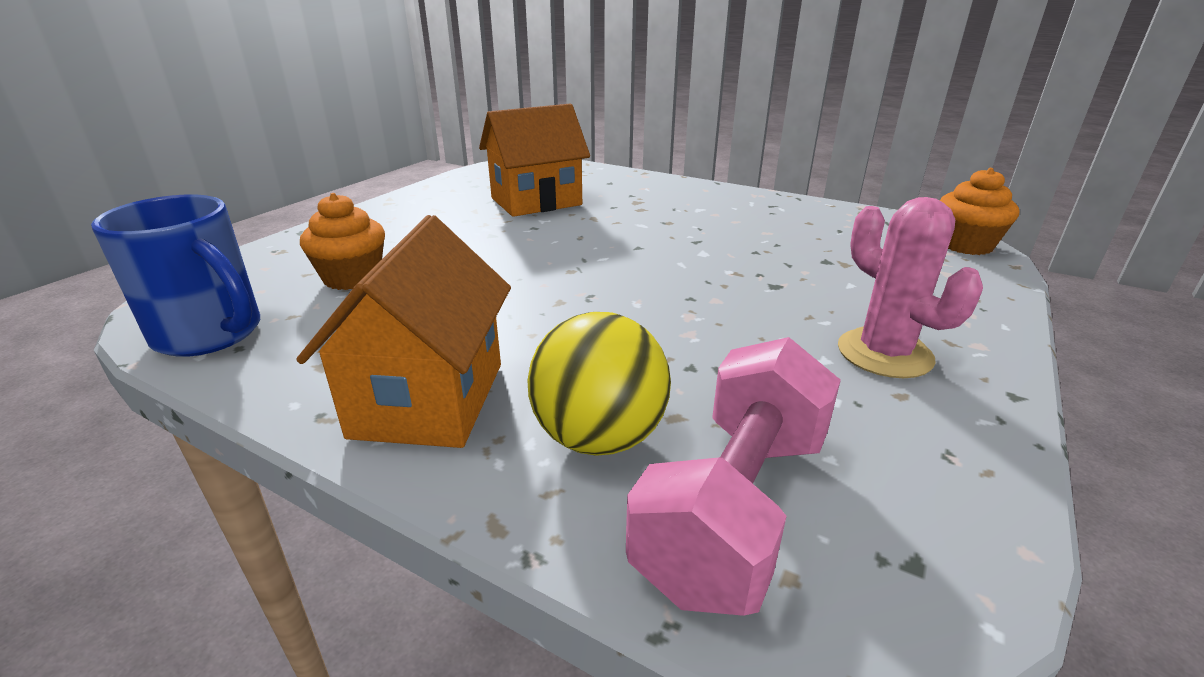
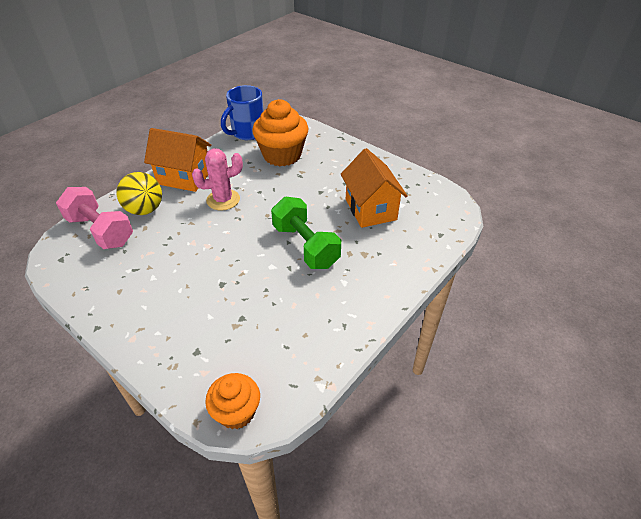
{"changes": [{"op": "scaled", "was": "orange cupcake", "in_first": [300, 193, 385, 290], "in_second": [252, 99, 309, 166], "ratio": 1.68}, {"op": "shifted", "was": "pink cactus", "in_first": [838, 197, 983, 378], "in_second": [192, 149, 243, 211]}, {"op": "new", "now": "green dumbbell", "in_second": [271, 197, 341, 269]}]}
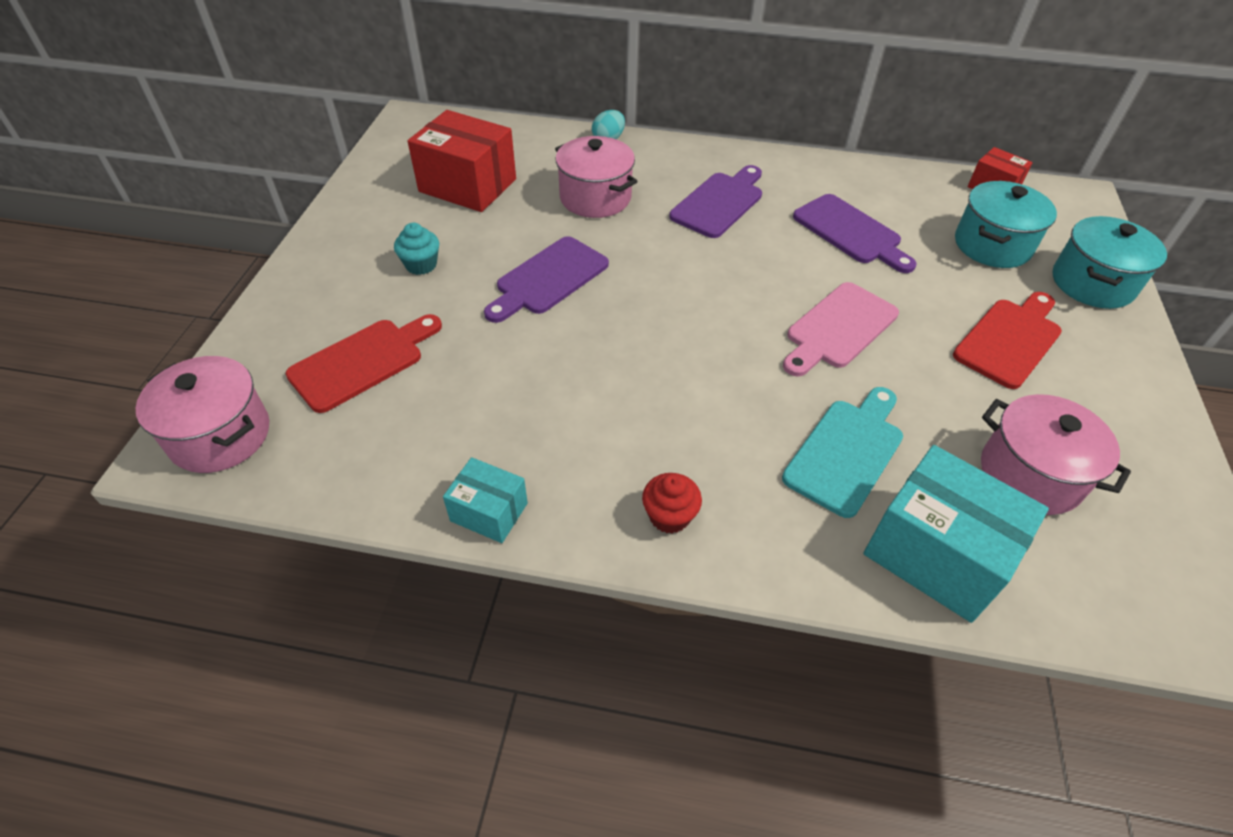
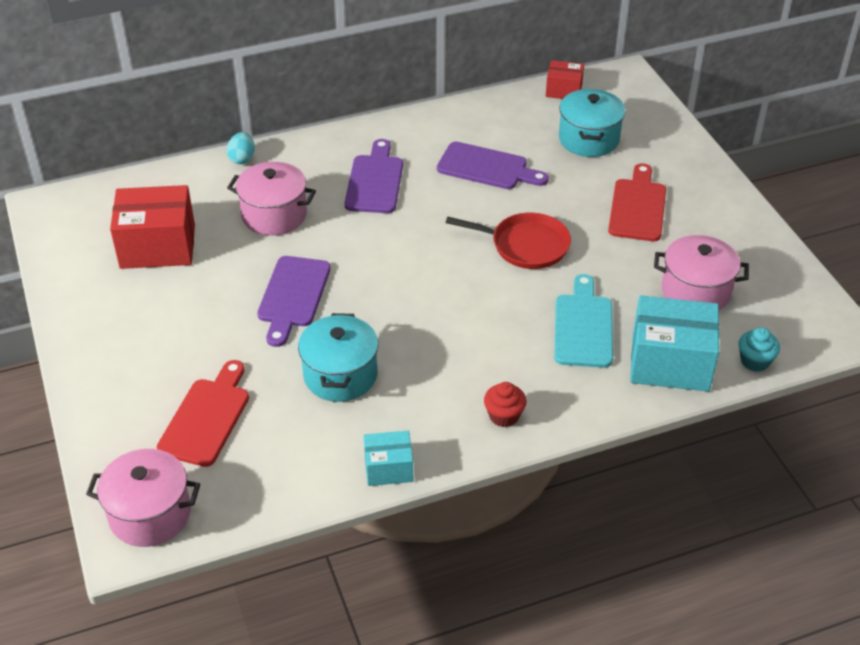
{"changes": [{"op": "shifted", "was": "turquoise pot", "in_first": [1053, 216, 1167, 309], "in_second": [298, 313, 378, 402]}, {"op": "shifted", "was": "turquoise cupcake", "in_first": [394, 223, 439, 275], "in_second": [739, 327, 780, 372]}, {"op": "swapped", "was": "pink cutting board", "now": "red pan", "in_first": [783, 282, 899, 376], "in_second": [446, 213, 571, 269]}]}
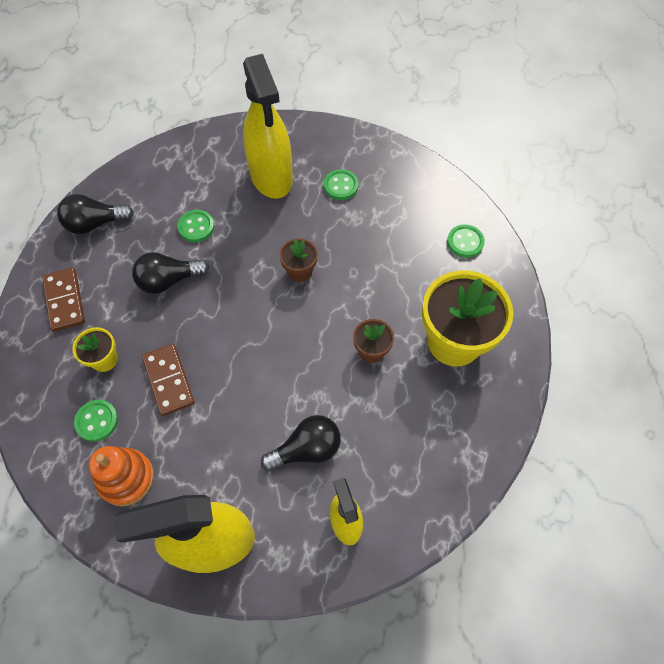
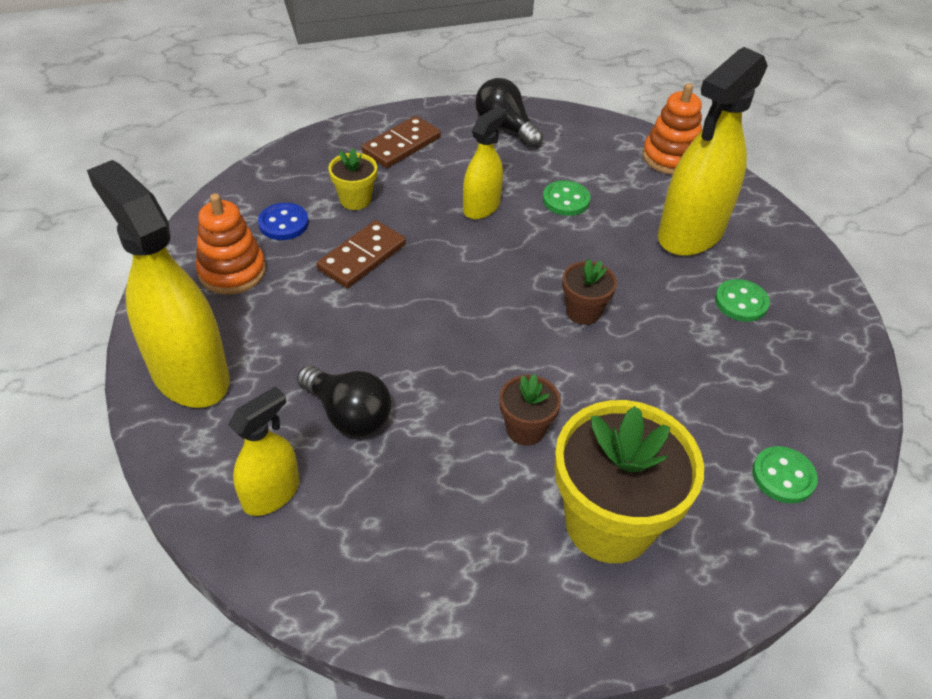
{"changes": [{"op": "swapped", "was": "black light bulb", "now": "yellow spray bottle", "in_first": [132, 252, 209, 294], "in_second": [463, 106, 507, 219]}, {"op": "repainted", "was": "green button", "now": "blue button", "in_first": [74, 400, 118, 442], "in_second": [258, 203, 309, 240]}, {"op": "new", "now": "orange stacking toy", "in_second": [642, 83, 702, 175]}]}
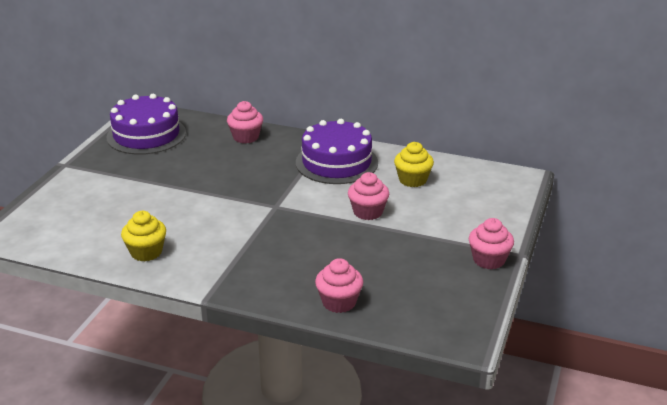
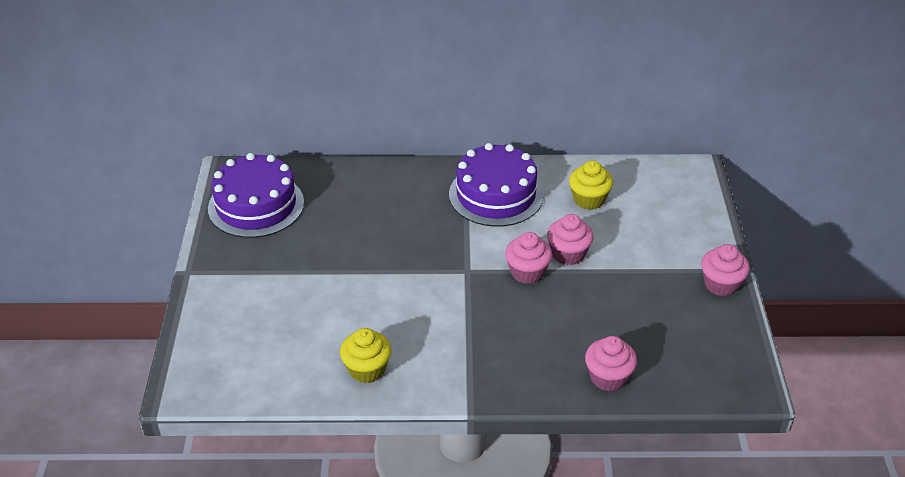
{"changes": [{"op": "shifted", "was": "pink cupcake", "in_first": [227, 101, 263, 143], "in_second": [505, 232, 552, 284]}]}
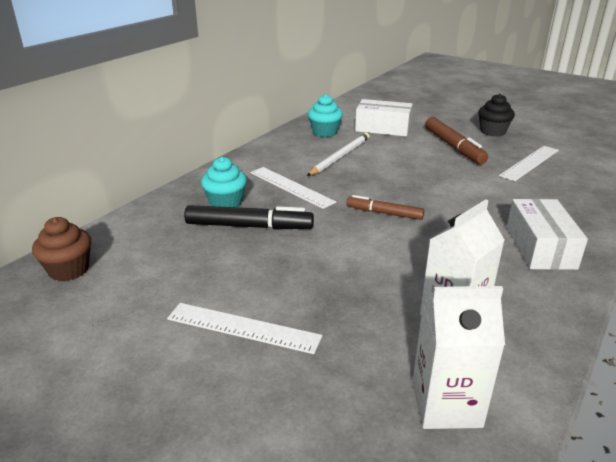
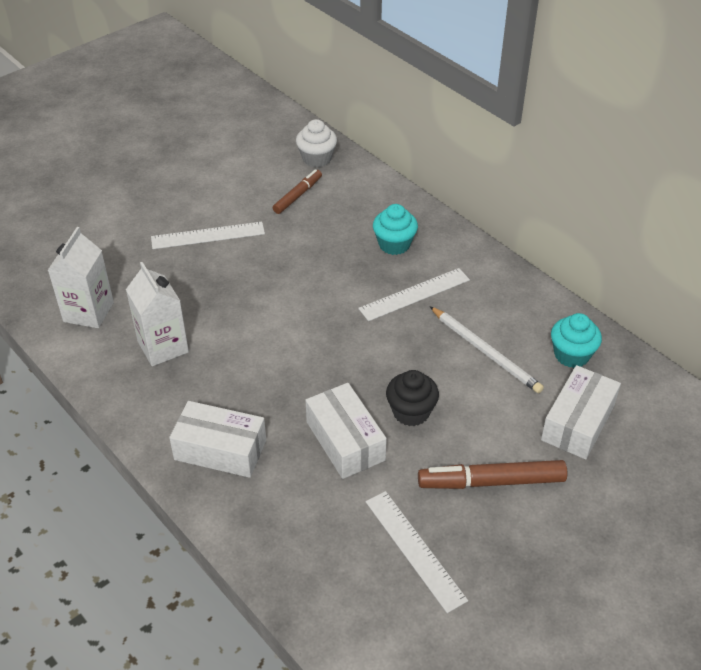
{"changes": [{"op": "shifted", "was": "black cupcake", "in_first": [478, 94, 515, 137], "in_second": [386, 370, 439, 426]}, {"op": "shifted", "was": "brown marker", "in_first": [346, 195, 424, 220], "in_second": [273, 169, 322, 214]}, {"op": "gone", "was": "black marker", "in_first": [184, 205, 314, 230]}, {"op": "repainted", "was": "brown cupcake", "now": "white cupcake", "in_first": [32, 217, 91, 281], "in_second": [296, 119, 337, 167]}, {"op": "rotated", "was": "white ruler", "in_first": [167, 303, 322, 354], "in_second": [151, 222, 265, 249], "clockwise": 45}, {"op": "new", "now": "white box", "in_second": [306, 383, 387, 479]}]}
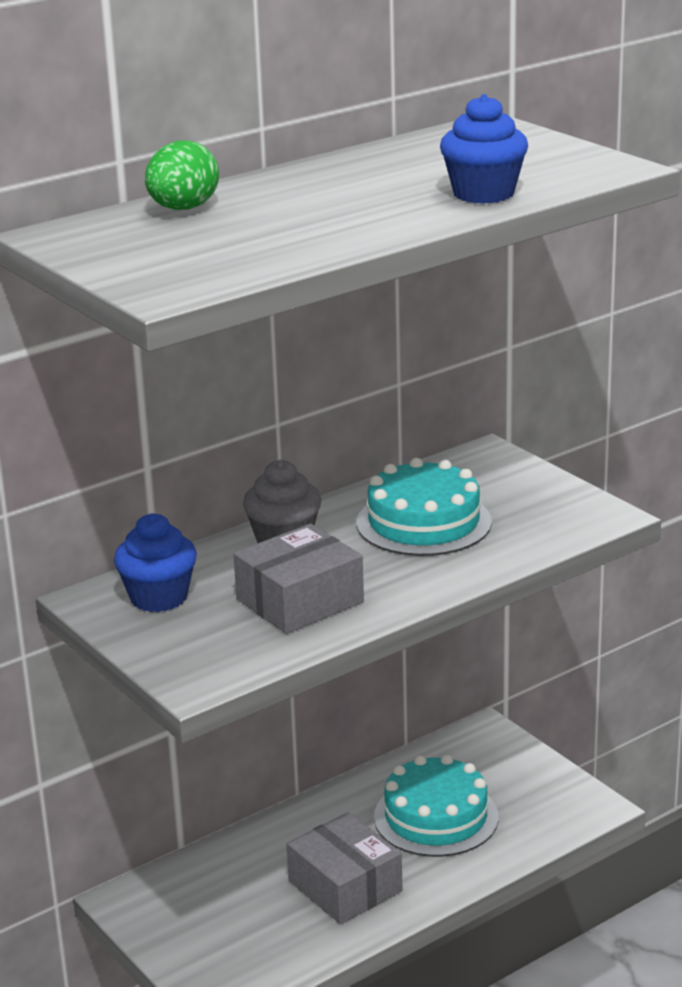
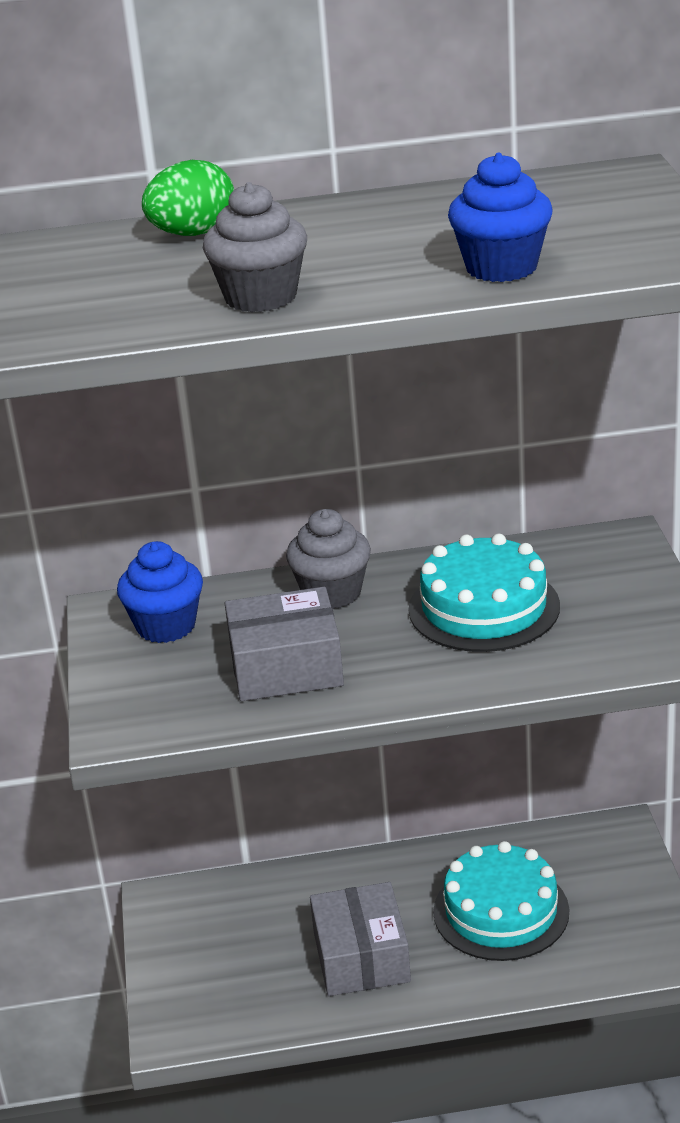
{"changes": [{"op": "new", "now": "grey cupcake", "in_second": [203, 182, 307, 312]}]}
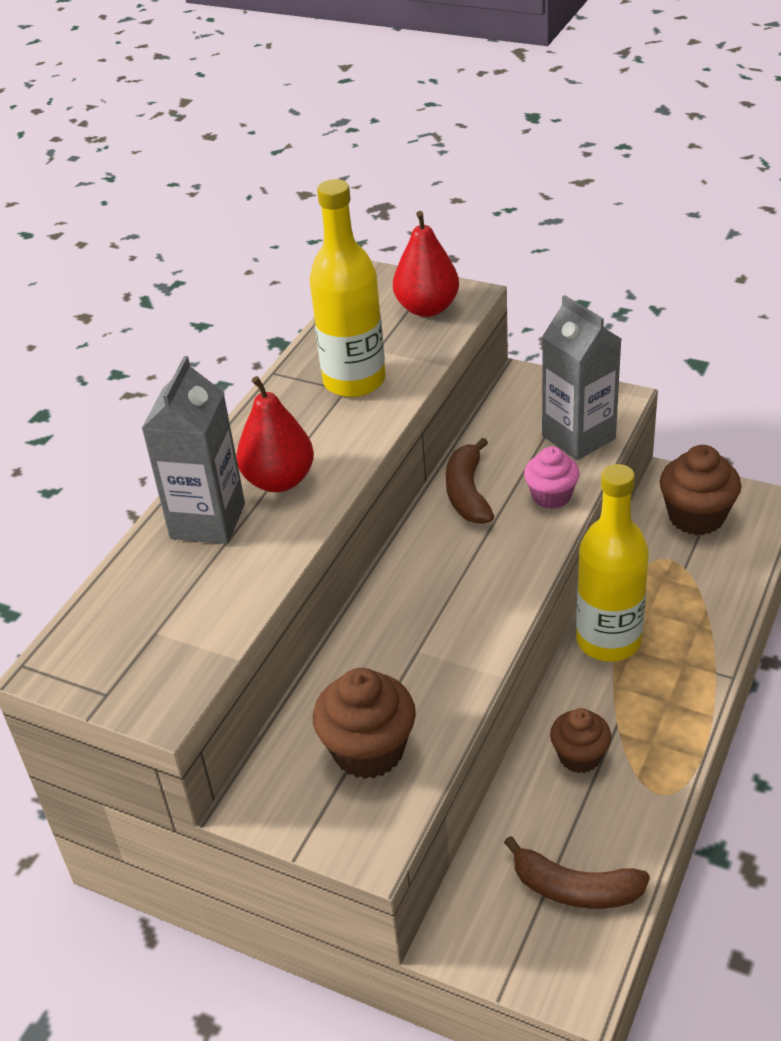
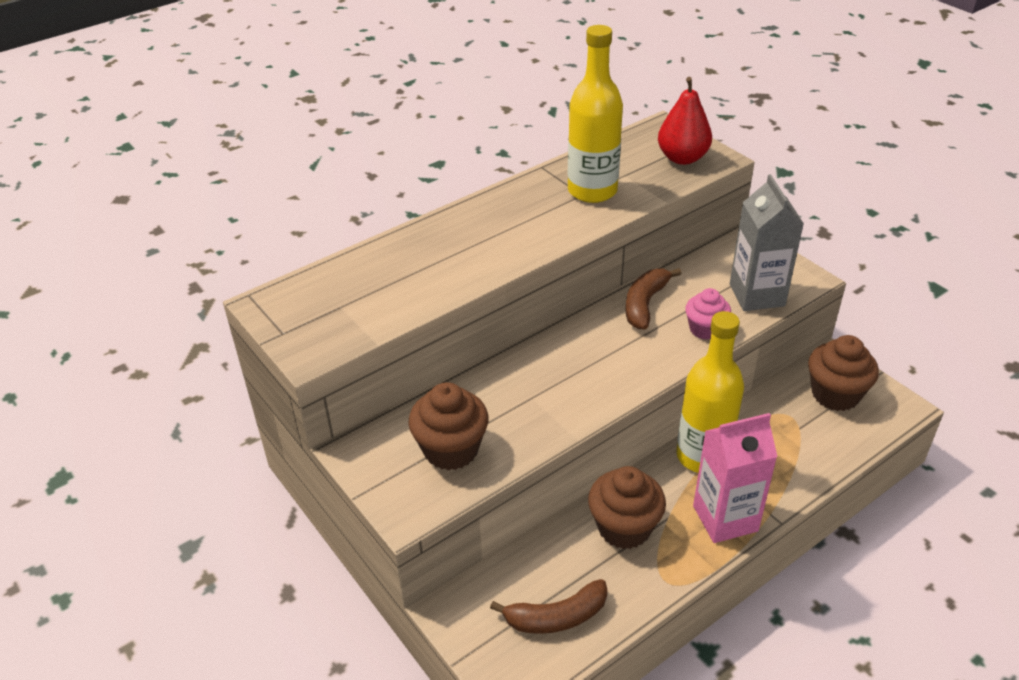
{"changes": [{"op": "gone", "was": "grey carton", "in_first": [141, 356, 245, 544]}, {"op": "gone", "was": "red pear", "in_first": [236, 376, 314, 492]}, {"op": "scaled", "was": "brown cupcake", "in_first": [550, 708, 611, 773], "in_second": [588, 466, 666, 549], "ratio": 1.55}, {"op": "rotated", "was": "brown banana", "in_first": [504, 836, 650, 909], "in_second": [490, 579, 608, 634], "clockwise": -60}, {"op": "new", "now": "pink carton", "in_second": [693, 413, 778, 543]}]}
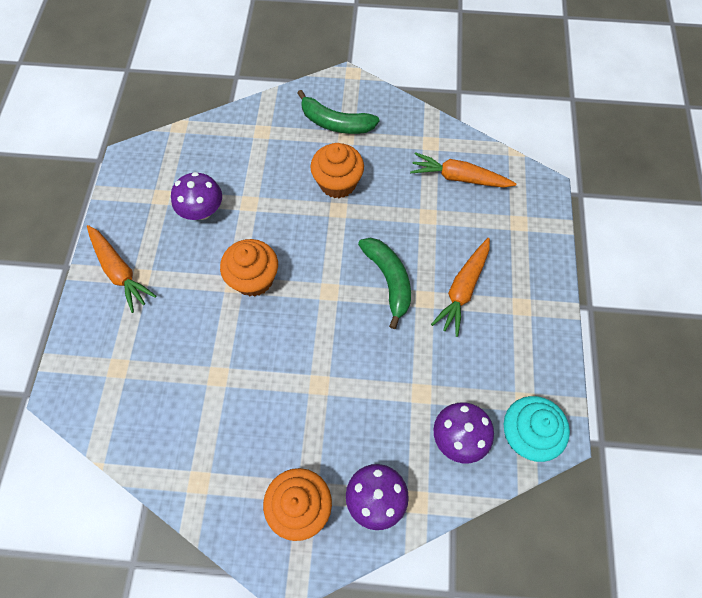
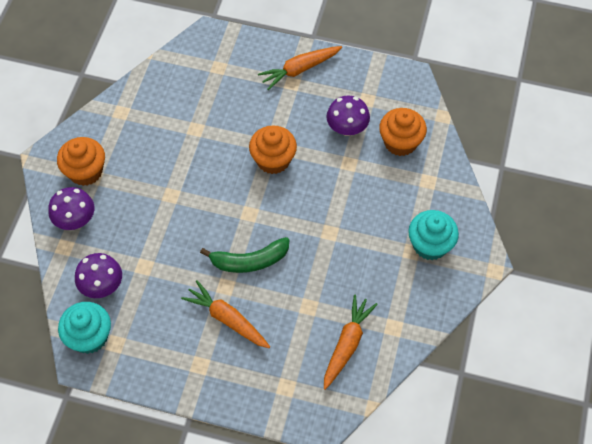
{"changes": [{"op": "swapped", "was": "green banana", "now": "turquoise cupcake", "in_first": [297, 90, 379, 134], "in_second": [408, 210, 459, 260]}, {"op": "shifted", "was": "orange cupcake", "in_first": [310, 143, 364, 198], "in_second": [379, 108, 427, 156]}]}
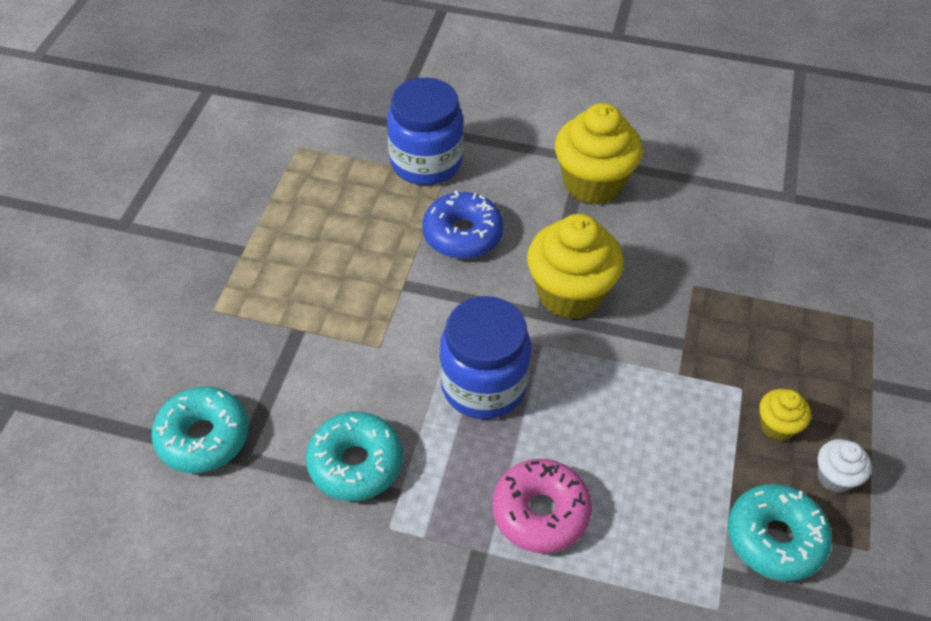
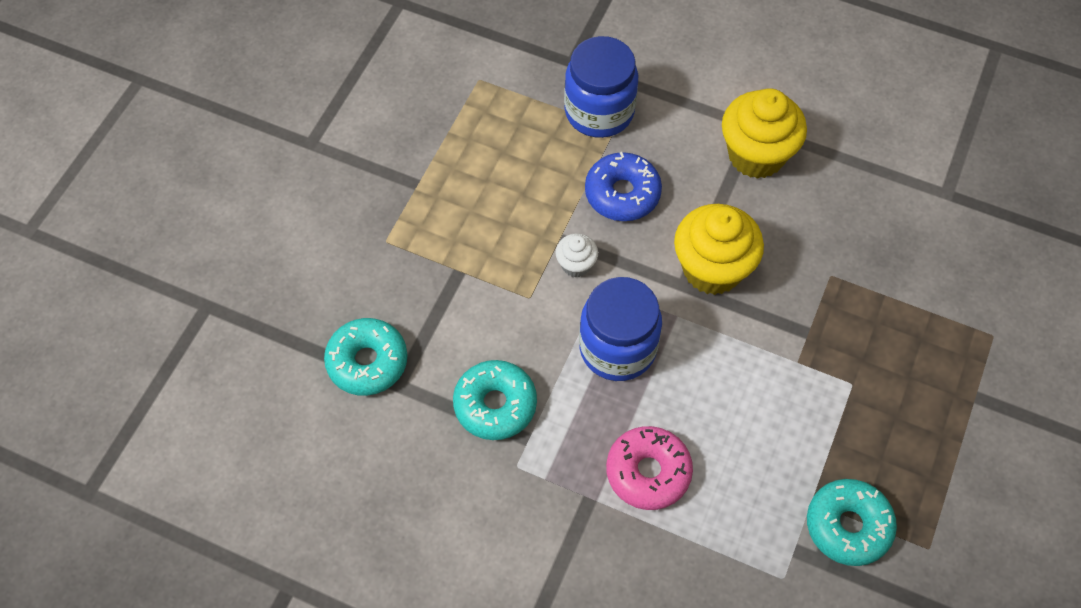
{"changes": [{"op": "gone", "was": "yellow cupcake", "in_first": [759, 389, 811, 441]}, {"op": "shifted", "was": "white cupcake", "in_first": [817, 439, 872, 493], "in_second": [555, 233, 598, 278]}]}
